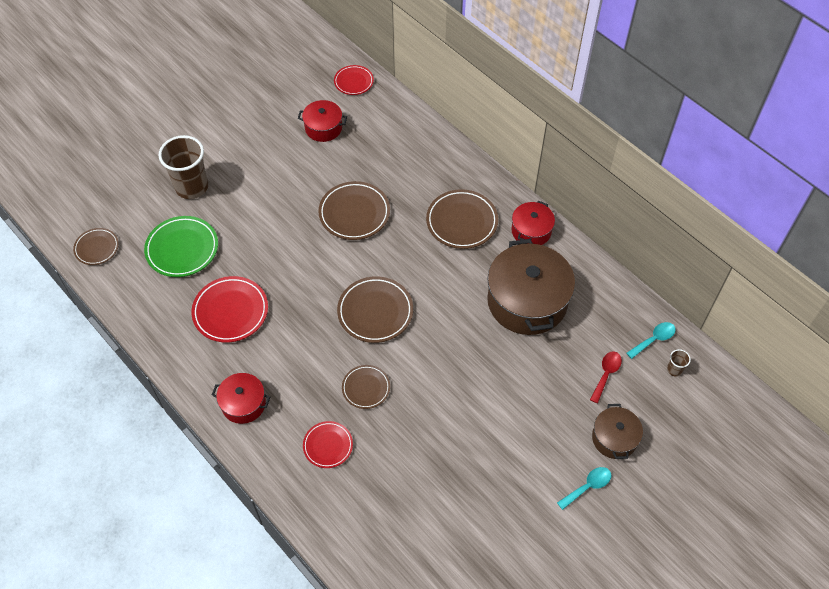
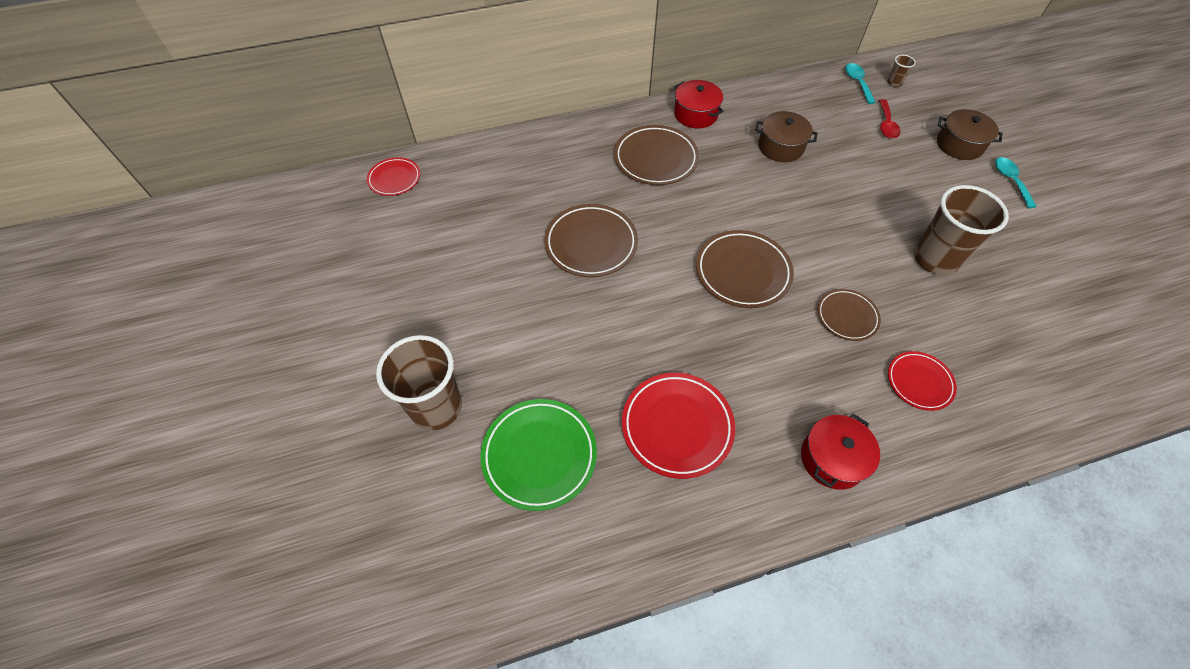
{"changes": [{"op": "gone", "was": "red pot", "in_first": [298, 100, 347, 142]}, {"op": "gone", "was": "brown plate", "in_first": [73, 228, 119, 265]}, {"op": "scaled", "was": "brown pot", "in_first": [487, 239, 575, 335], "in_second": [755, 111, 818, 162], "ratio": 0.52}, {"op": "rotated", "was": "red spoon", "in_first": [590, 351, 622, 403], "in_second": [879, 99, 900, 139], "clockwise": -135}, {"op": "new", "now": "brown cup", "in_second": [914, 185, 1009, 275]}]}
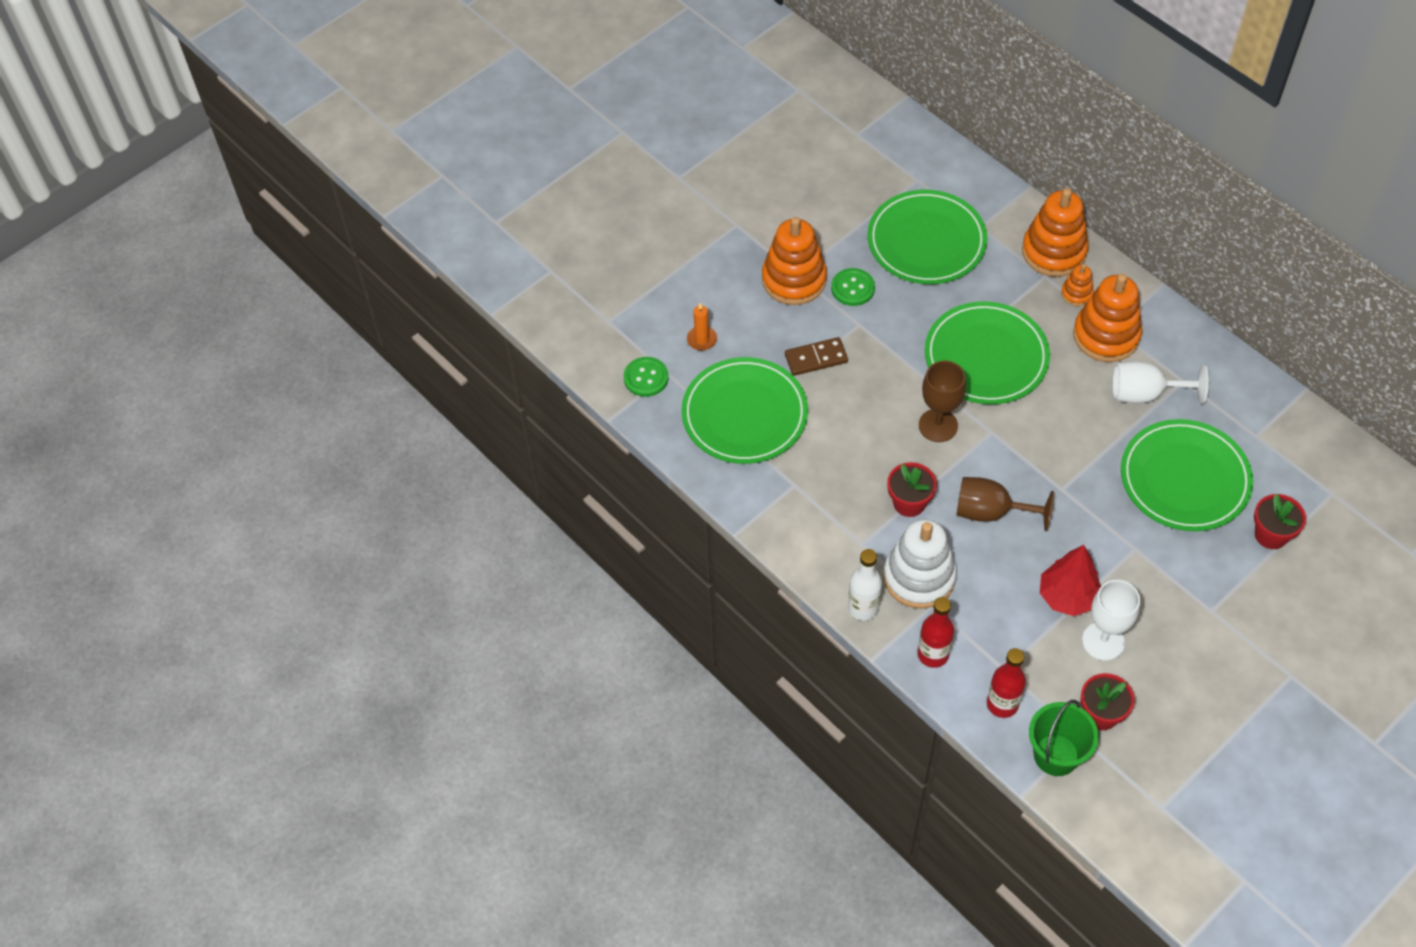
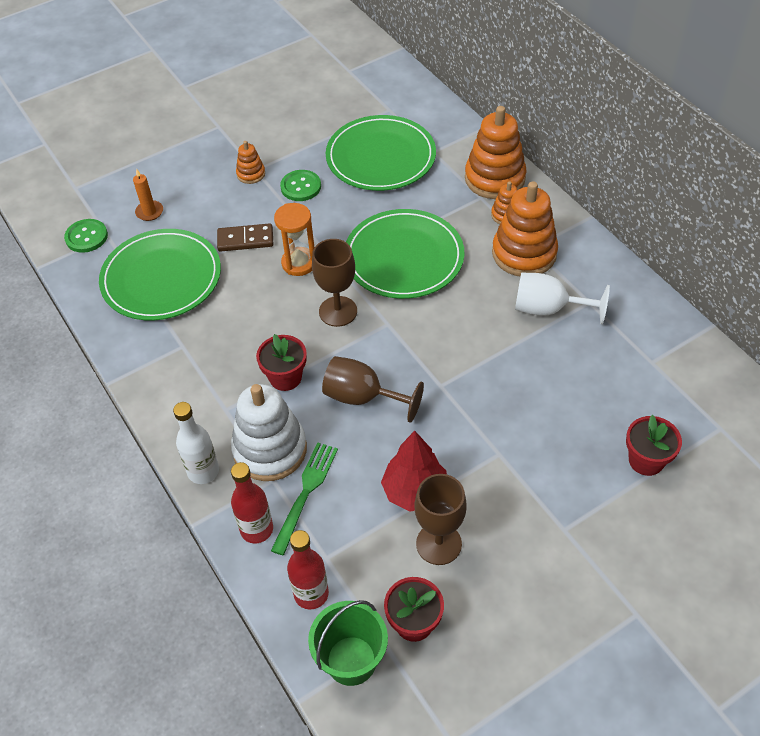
{"changes": [{"op": "scaled", "was": "orange stacking toy", "in_first": [762, 217, 827, 305], "in_second": [236, 141, 265, 184], "ratio": 0.48}, {"op": "gone", "was": "green plate", "in_first": [1121, 419, 1253, 531]}, {"op": "repainted", "was": "white goblet", "now": "brown goblet", "in_first": [1082, 580, 1140, 661], "in_second": [414, 474, 467, 565]}, {"op": "new", "now": "orange hourglass", "in_second": [274, 203, 315, 276]}, {"op": "new", "now": "green fork", "in_second": [271, 442, 338, 555]}]}
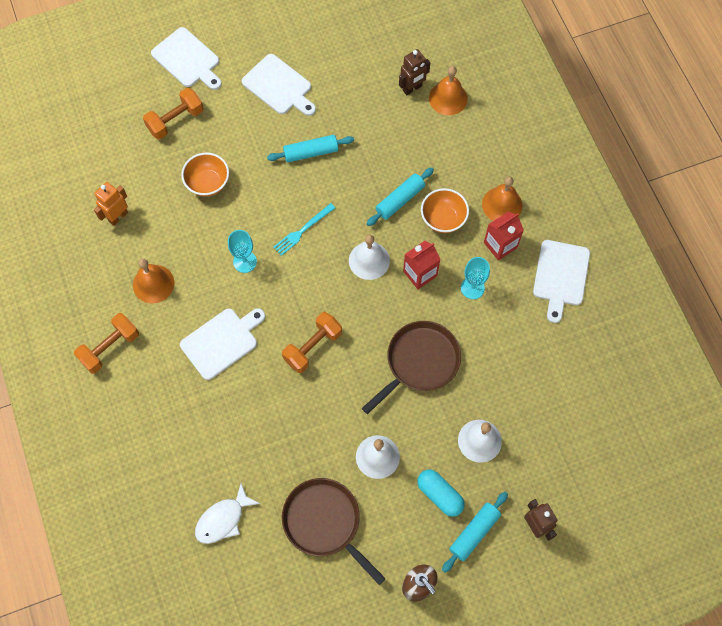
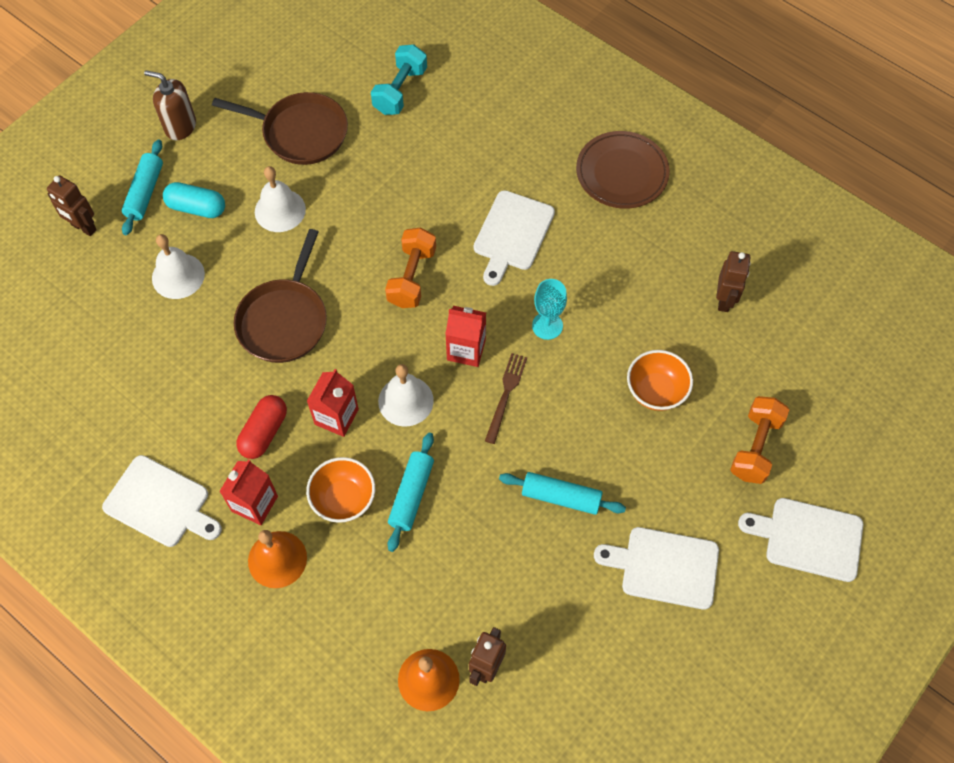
{"changes": [{"op": "rotated", "was": "turquoise rolling pin", "in_first": [267, 135, 354, 162], "in_second": [499, 472, 626, 515], "clockwise": 60}, {"op": "repainted", "was": "orange robot", "now": "brown robot", "in_first": [94, 182, 128, 226], "in_second": [716, 251, 751, 312]}, {"op": "repainted", "was": "turquoise fork", "now": "brown fork", "in_first": [273, 203, 335, 256], "in_second": [485, 353, 527, 444]}, {"op": "rotated", "was": "white cutting board", "in_first": [533, 240, 590, 323], "in_second": [102, 455, 222, 547], "clockwise": 135}, {"op": "swapped", "was": "turquoise goblet", "now": "red capsule", "in_first": [461, 257, 490, 299], "in_second": [236, 395, 287, 459]}, {"op": "gone", "was": "orange bell", "in_first": [133, 259, 174, 303]}, {"op": "swapped", "was": "orange dumbbell", "now": "brown plate", "in_first": [74, 313, 139, 374], "in_second": [576, 131, 670, 209]}, {"op": "swapped", "was": "white fish", "now": "turquoise dumbbell", "in_first": [195, 483, 260, 544], "in_second": [371, 44, 427, 115]}, {"op": "new", "now": "red carton", "in_second": [445, 306, 486, 367]}]}
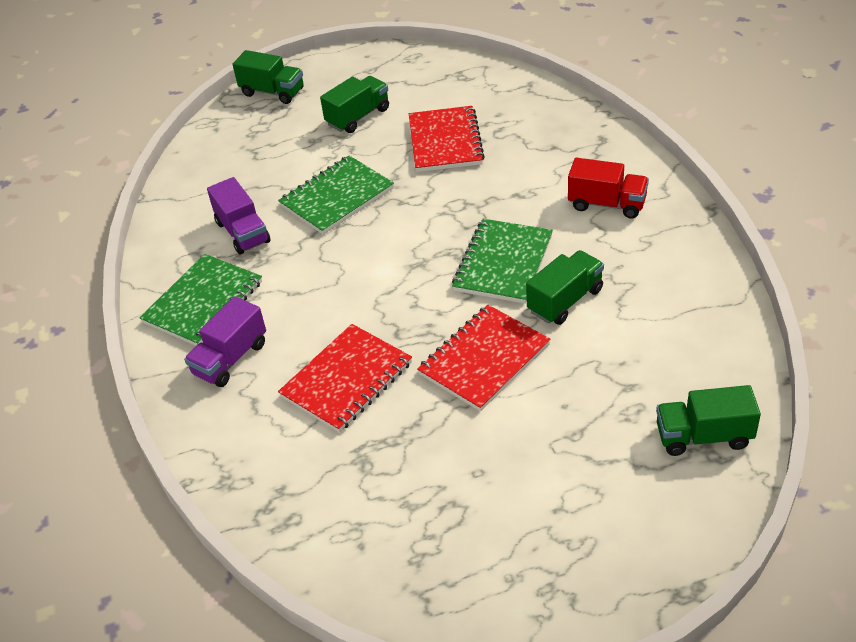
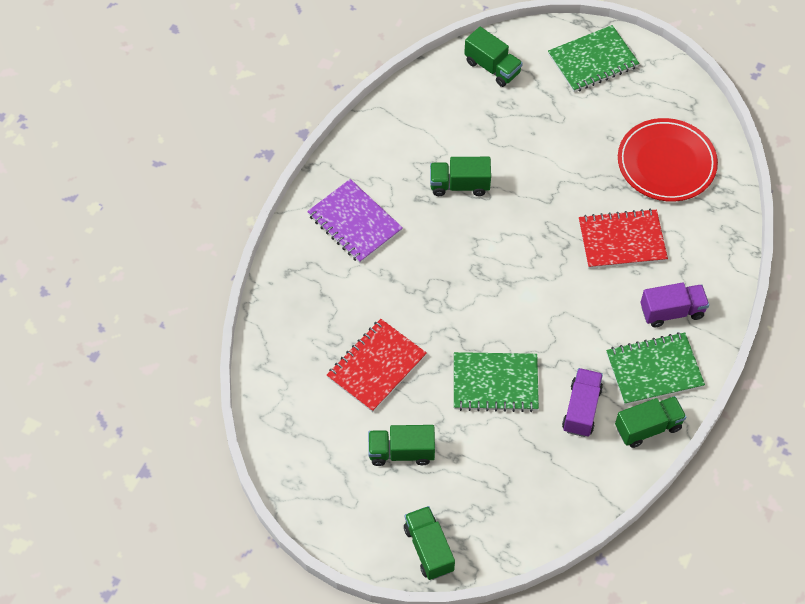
{"changes": [{"op": "swapped", "was": "red truck", "now": "purple notebook", "in_first": [568, 158, 649, 218], "in_second": [307, 179, 403, 263]}, {"op": "shifted", "was": "green notebook", "in_first": [452, 219, 553, 304], "in_second": [548, 25, 639, 92]}, {"op": "gone", "was": "red notebook", "in_first": [417, 305, 551, 411]}, {"op": "new", "now": "red plate", "in_second": [618, 118, 718, 202]}, {"op": "new", "now": "green truck", "in_second": [615, 396, 686, 448]}]}
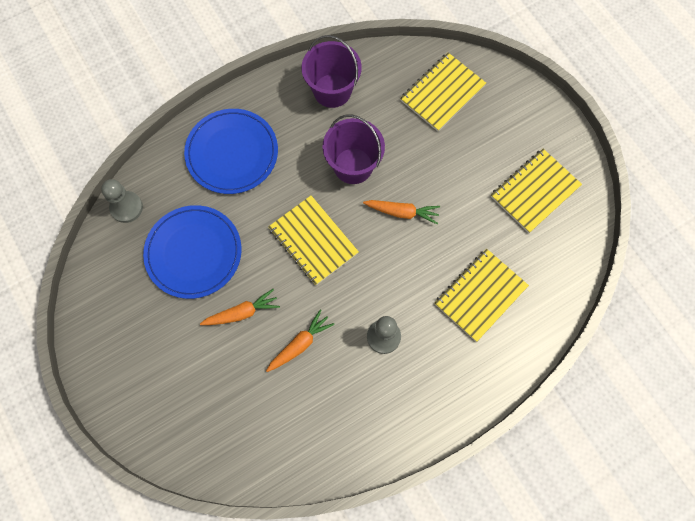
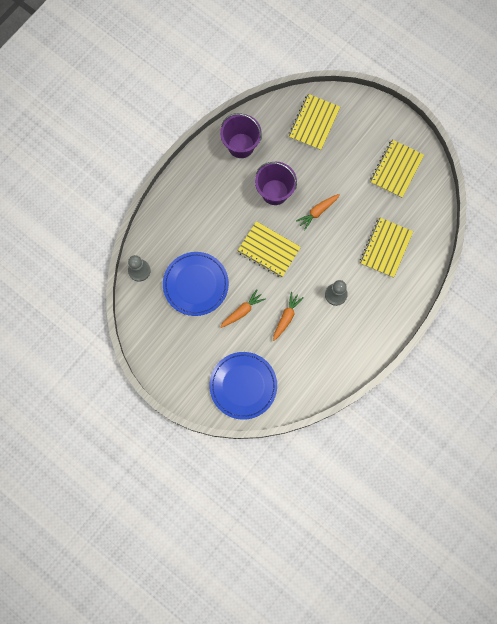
{"changes": [{"op": "shifted", "was": "blue plate", "in_first": [184, 109, 278, 194], "in_second": [209, 352, 277, 420]}, {"op": "rotated", "was": "orange carrot", "in_first": [363, 200, 440, 224], "in_second": [296, 194, 340, 230], "clockwise": 150}]}
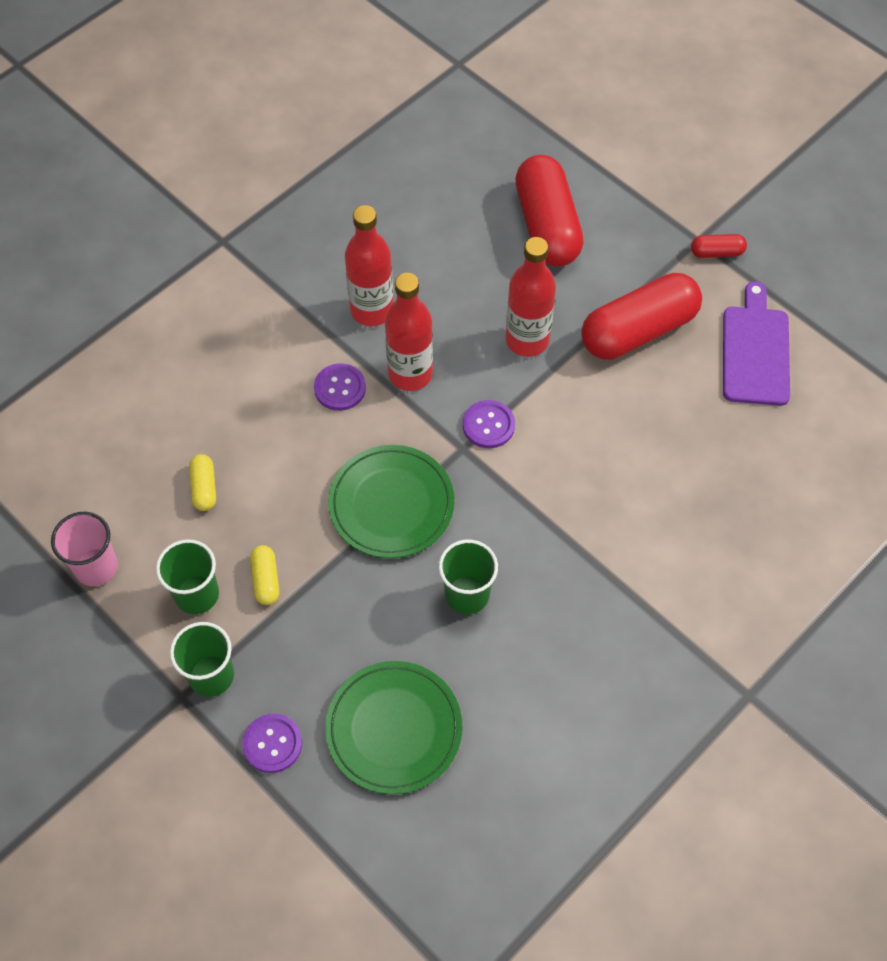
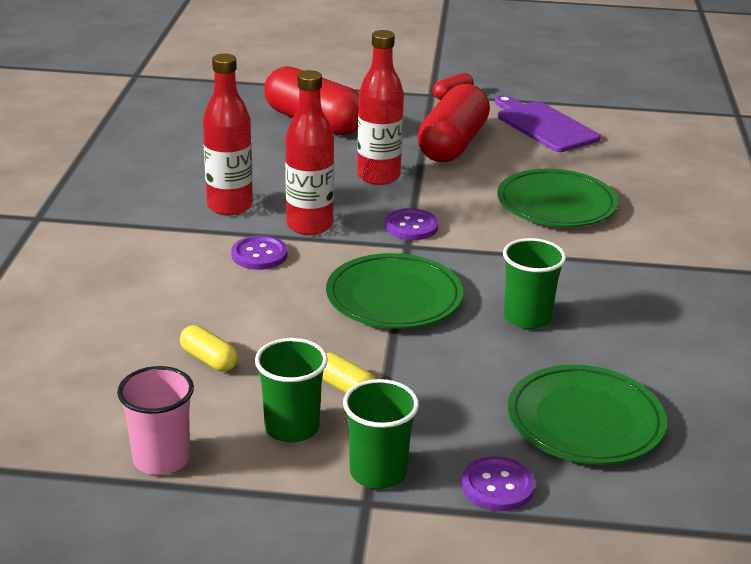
{"changes": [{"op": "new", "now": "green plate", "in_second": [497, 169, 618, 227]}]}
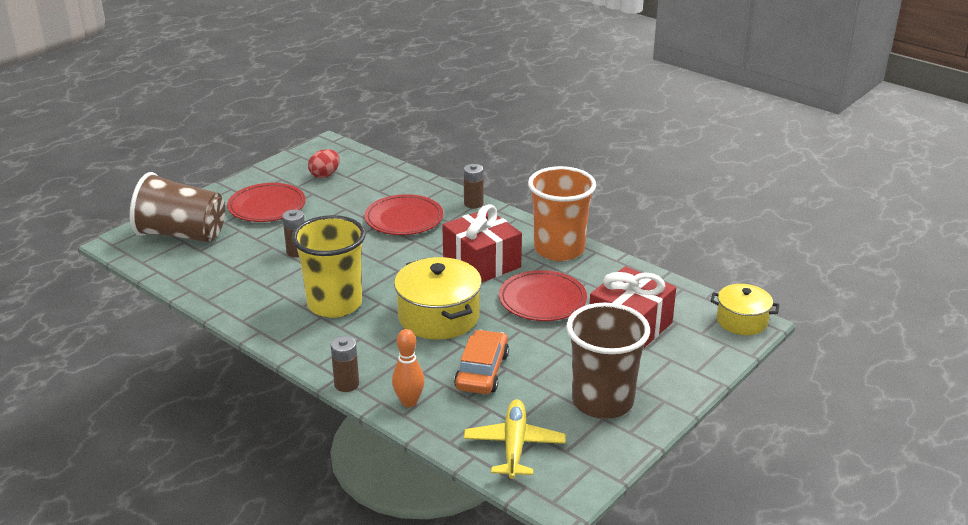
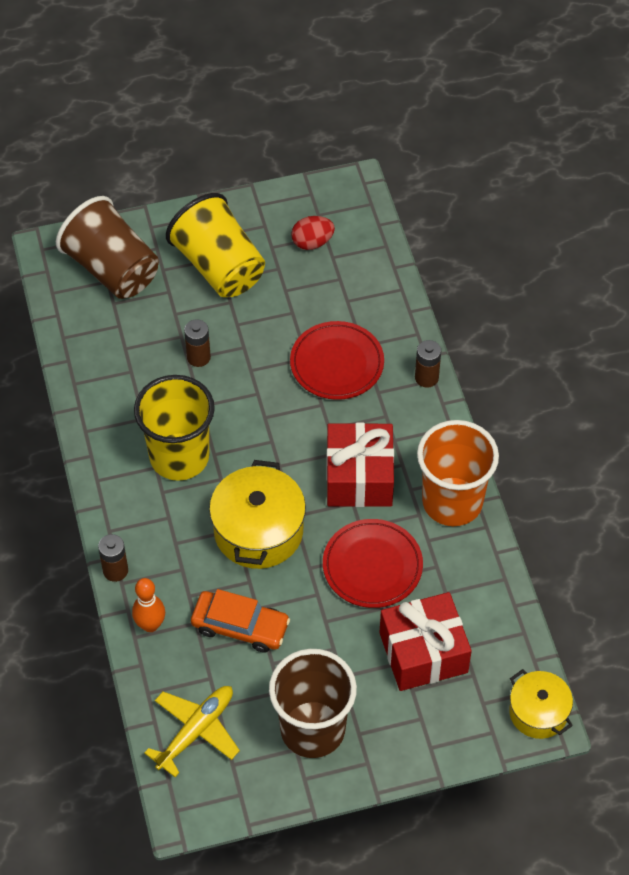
{"changes": [{"op": "swapped", "was": "red plate", "now": "yellow cup", "in_first": [227, 183, 306, 222], "in_second": [166, 193, 265, 297]}, {"op": "rotated", "was": "orange car", "in_first": [454, 330, 509, 394], "in_second": [191, 589, 290, 653], "clockwise": 60}]}
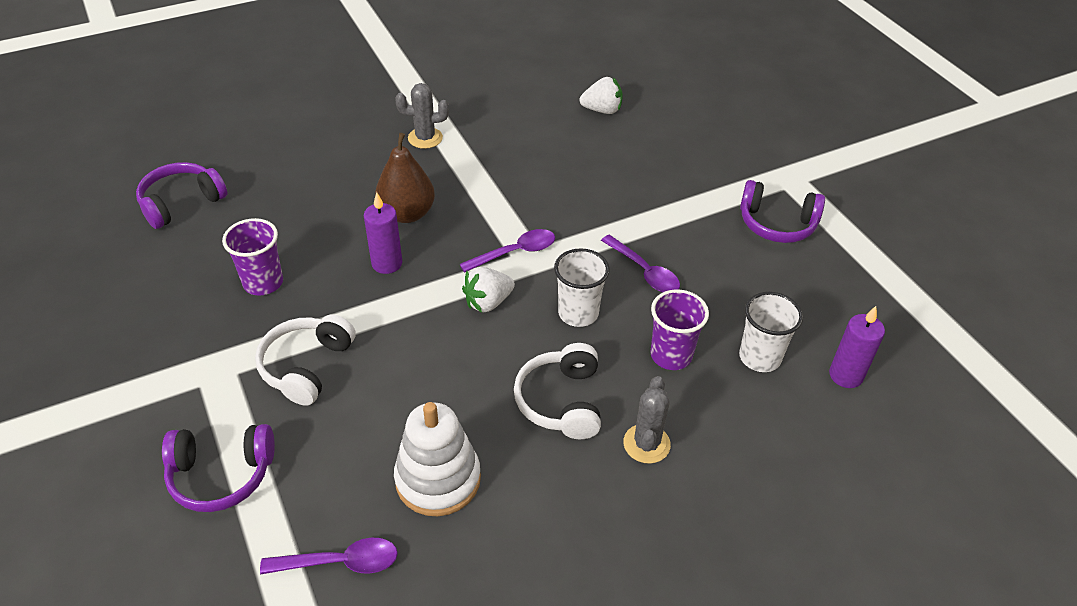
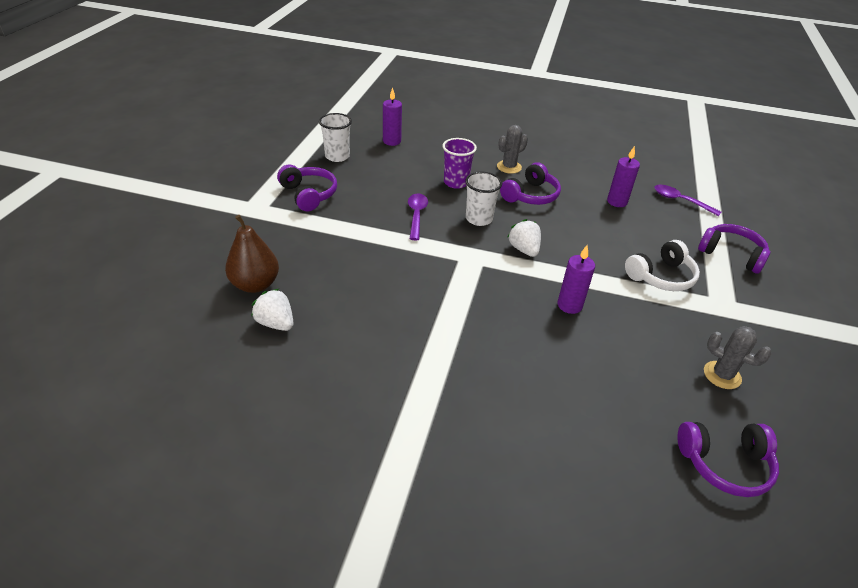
{"changes": [{"op": "shifted", "was": "grey cactus", "in_first": [395, 83, 449, 149], "in_second": [704, 326, 772, 389]}, {"op": "shifted", "was": "brown pear", "in_first": [375, 133, 435, 223], "in_second": [225, 215, 279, 293]}, {"op": "gone", "was": "purple cup", "in_first": [222, 218, 283, 296]}, {"op": "gone", "was": "purple spoon", "in_first": [460, 229, 555, 273]}, {"op": "rotated", "was": "white strawberry", "in_first": [462, 267, 515, 313], "in_second": [508, 219, 541, 257], "clockwise": -120}, {"op": "shifted", "was": "white cup", "in_first": [739, 292, 803, 372], "in_second": [319, 113, 352, 162]}, {"op": "repainted", "was": "white headphones", "now": "purple headphones", "in_first": [514, 343, 601, 439], "in_second": [500, 162, 561, 205]}, {"op": "swapped", "was": "white stacking toy", "now": "purple candle", "in_first": [394, 402, 481, 516], "in_second": [607, 146, 640, 207]}]}
